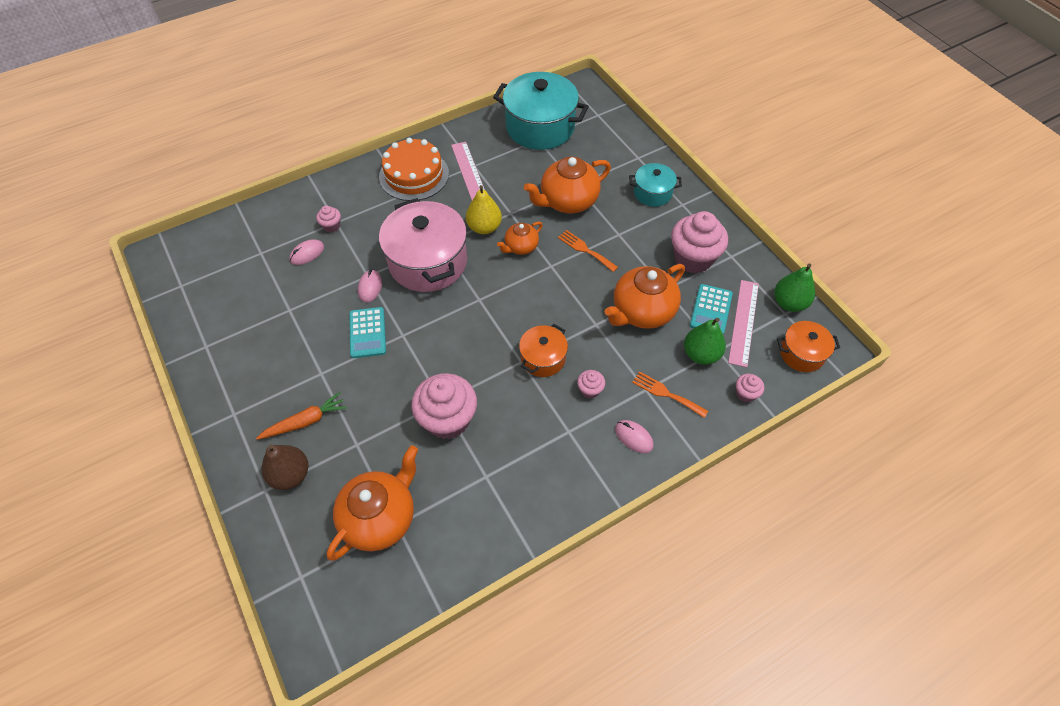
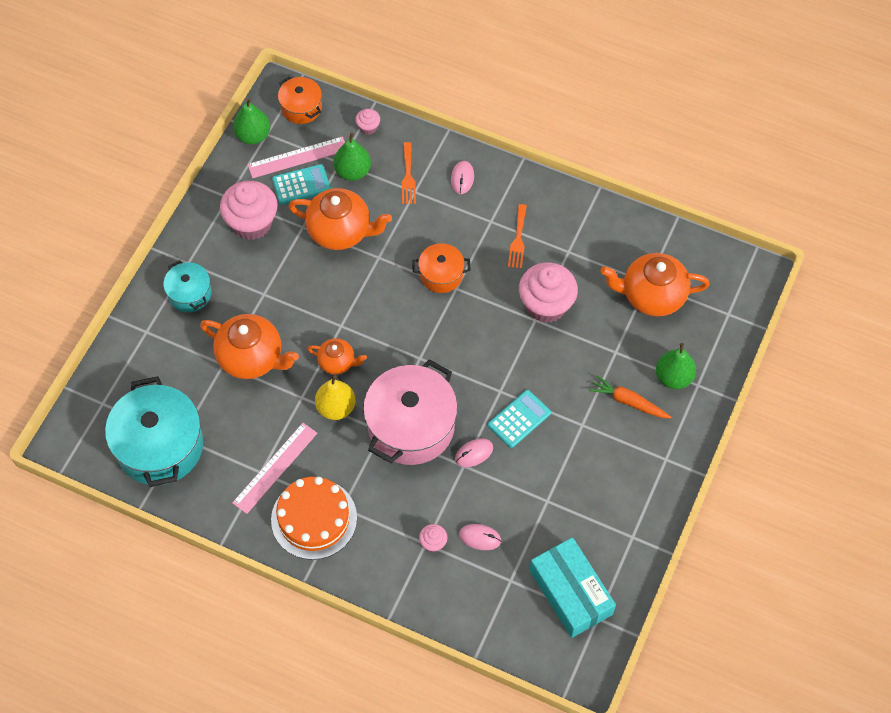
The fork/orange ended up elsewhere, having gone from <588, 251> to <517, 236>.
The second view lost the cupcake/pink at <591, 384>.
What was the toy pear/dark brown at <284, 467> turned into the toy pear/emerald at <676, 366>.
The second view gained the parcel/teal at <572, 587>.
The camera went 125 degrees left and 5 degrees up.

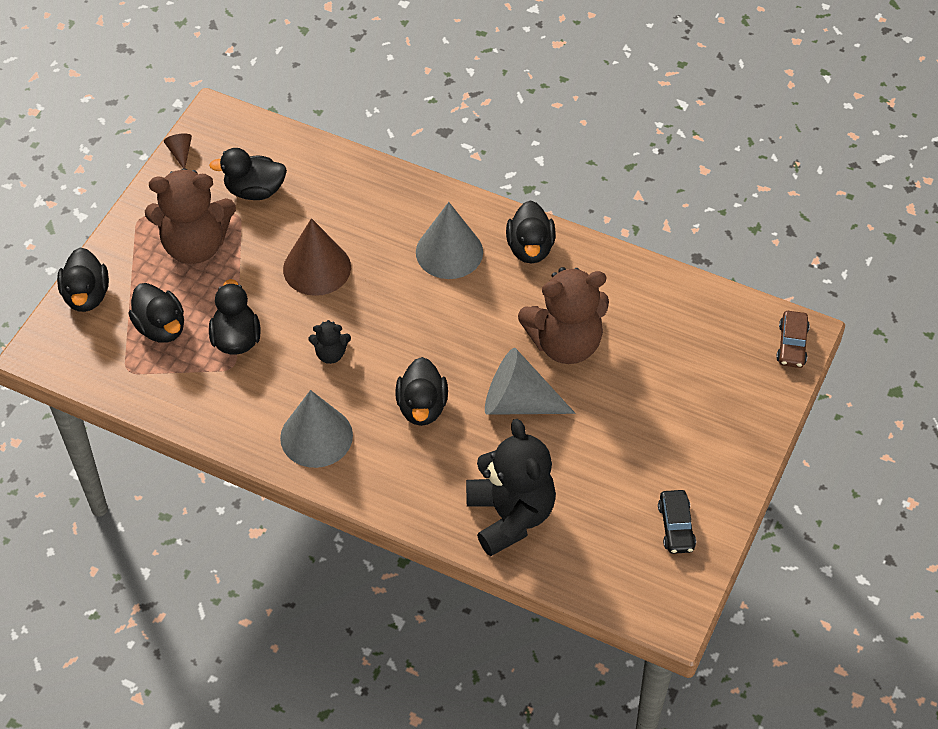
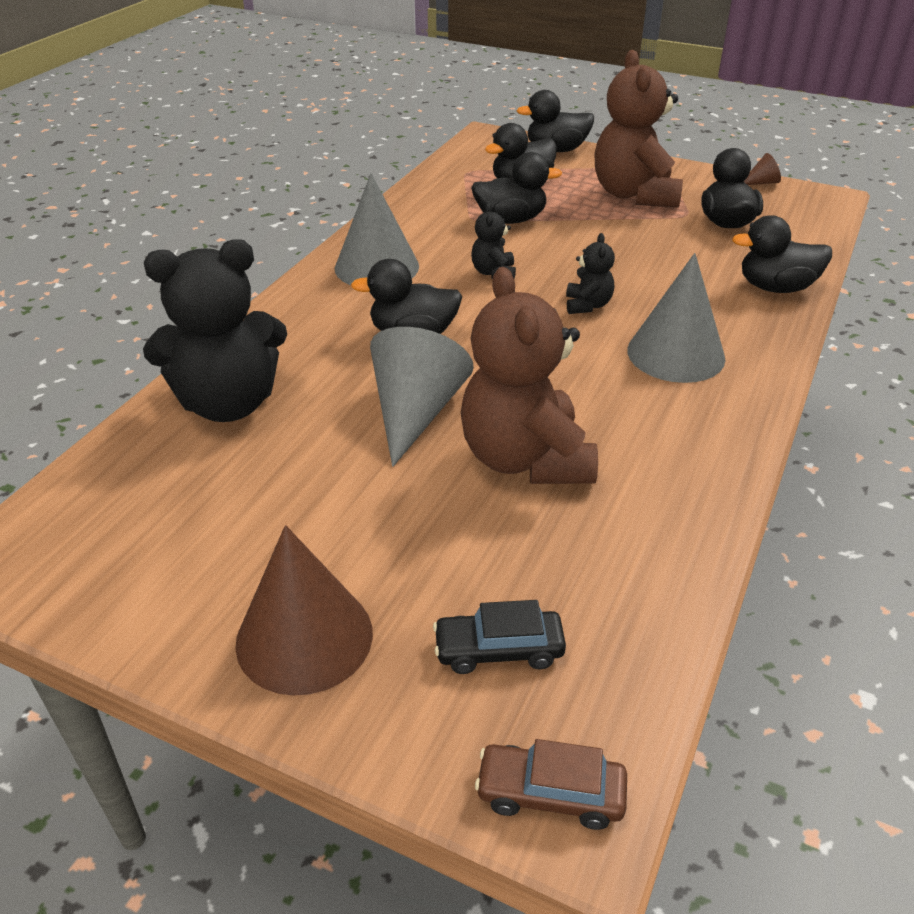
The duck/ebony ended up elsewhere, having gone from <531, 232> to <782, 254>.
The solid cone/dark brown ended up elsewhere, having gone from <317, 257> to <304, 610>.
The car/ebony ended up elsewhere, having gone from <677, 522> to <499, 637>.
The second view gained the teddy bear/ebony at <590, 273>.
The camera went 90 degrees right and 15 degrees down.

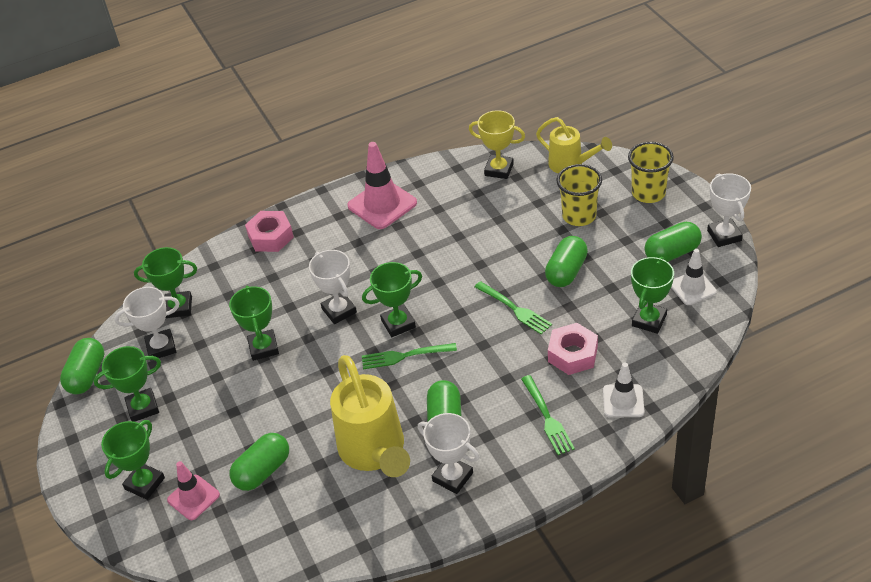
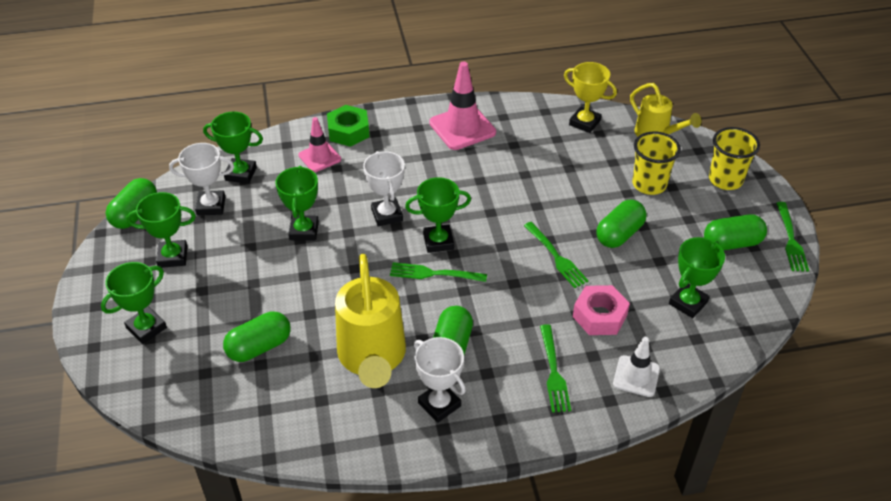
Where the trophy/snow-white stood at <729, 210>, the fork/emerald came to stand at <792, 237>.
What was the nut/pink at <269, 231> turned into the nut/emerald at <348, 126>.
The second view lost the road cone/snow-white at <694, 277>.
The road cone/pink ended up elsewhere, having gone from <193, 490> to <319, 144>.
The camera went 10 degrees right and 0 degrees up.

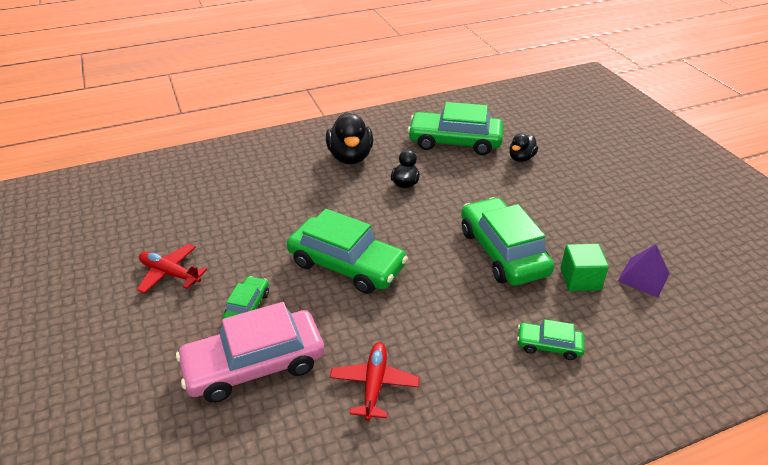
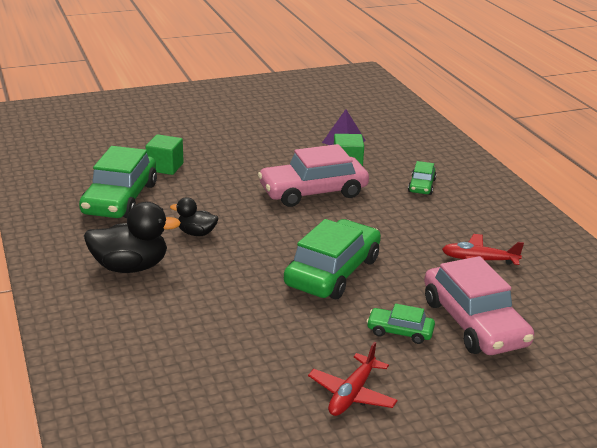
Where the duck/ebony stood at <523, 148>, the block/emerald came to stand at <165, 154>.
What was the car/emerald at <507, 241> turned into the car/pink at <313, 175>.
The camera went 90 degrees left and 10 degrees down.

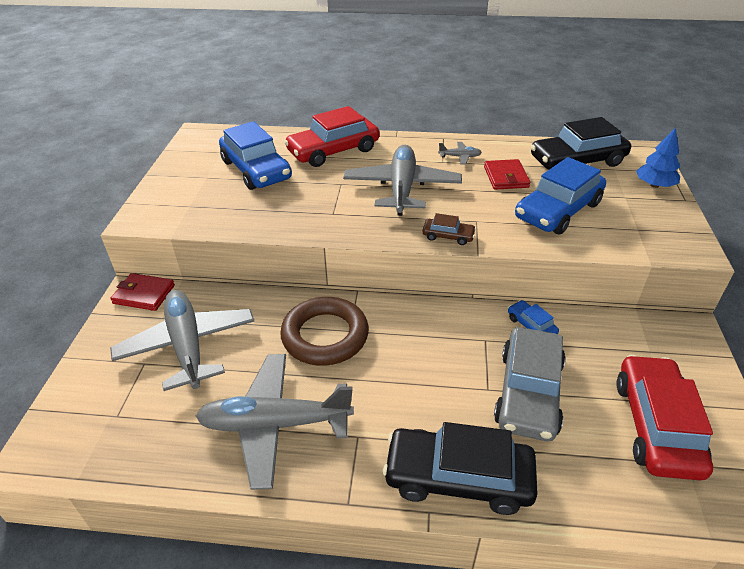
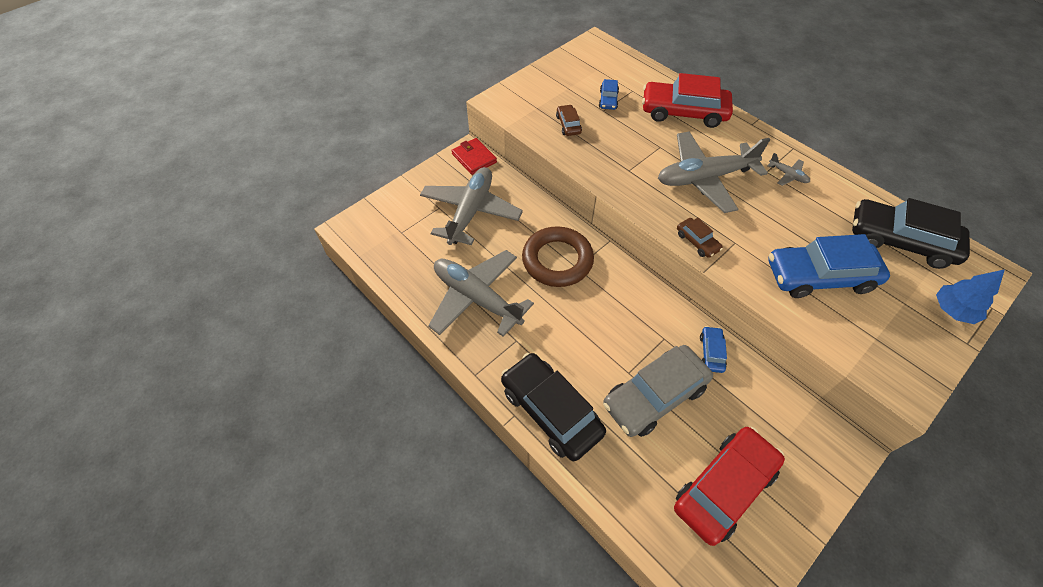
The size of the car/royal blue at <255, 155> changed by a factor of 0.46.
The aeroplane/ash-grey at <402, 180> ended up facing another way, 150 degrees counterclockwise from before.
The second view lost the card wallet/scarlet at <507, 174>.
The second view gained the car/dark brown at <569, 120>.
The camera went 40 degrees right and 15 degrees up.

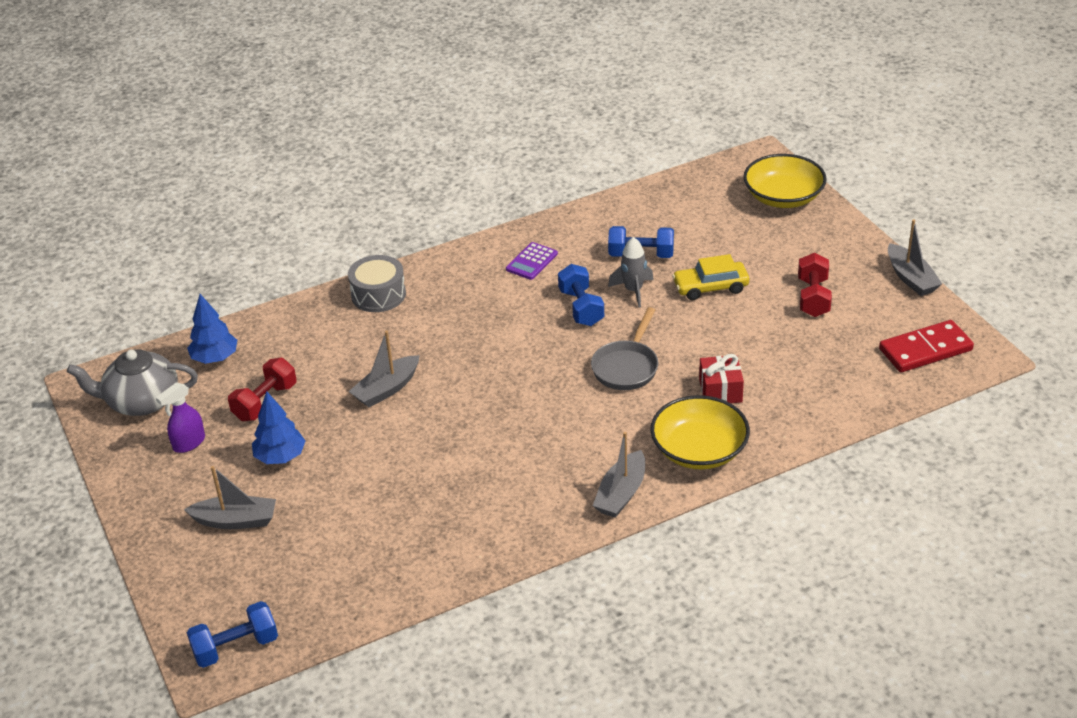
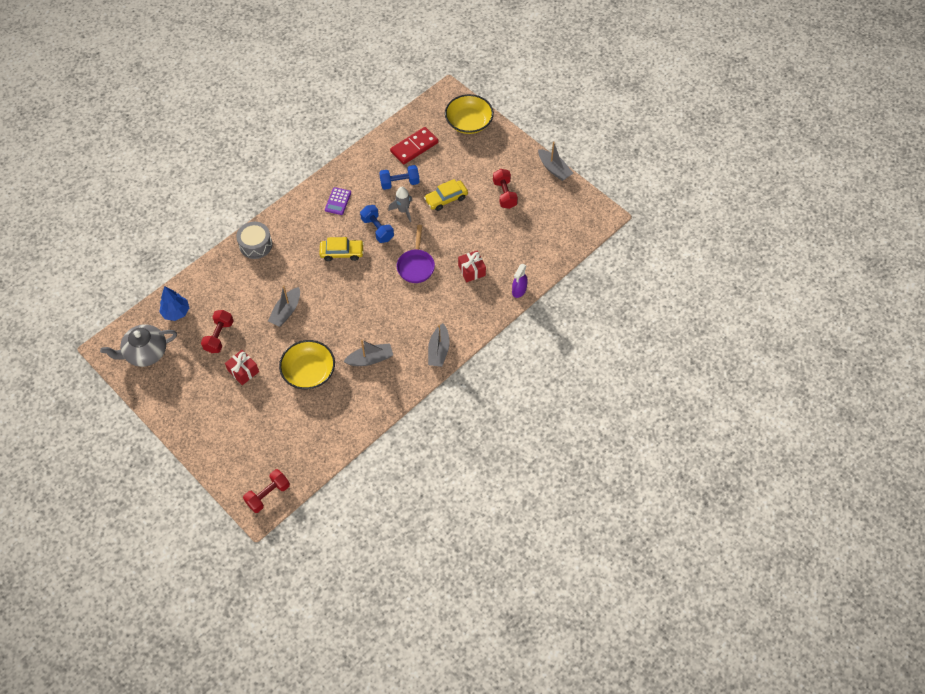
What was the frying pan/ash-grey at <624, 348> turned into the frying pan/royal purple at <416, 254>.
The domino piece/scarlet ended up elsewhere, having gone from <926, 346> to <414, 146>.
The sprayer/royal purple ended up elsewhere, having gone from <180, 417> to <520, 281>.
Where the toy tree/royal blue stood at <279, 427>, the wrapped gift/scarlet came to stand at <242, 367>.
The deep dish/golden ended up elsewhere, having gone from <700, 432> to <307, 364>.
The sailboat/ash-grey ended up elsewhere, having gone from <230, 497> to <368, 353>.
What was the free weight/royal blue at <232, 634> turned into the free weight/scarlet at <266, 491>.
The second view gained the car/golden at <341, 249>.
The camera went 20 degrees left and 20 degrees up.

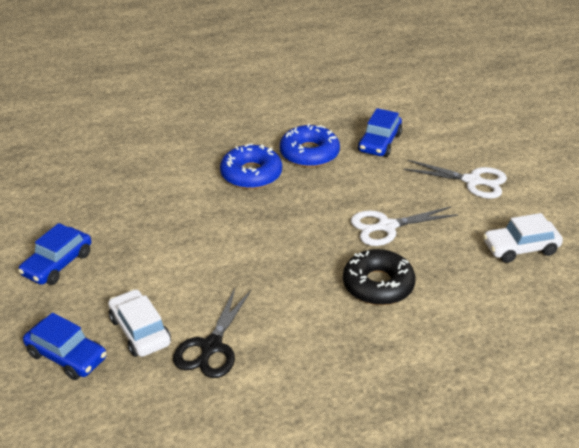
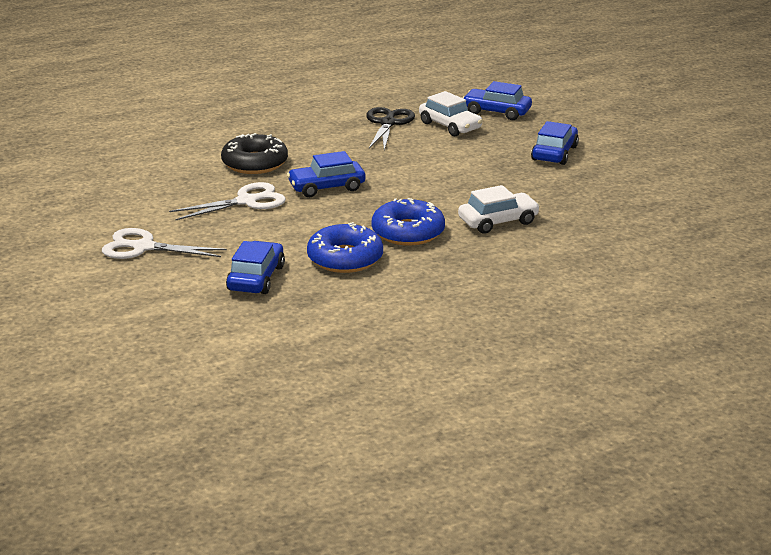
The car/snow-white ended up elsewhere, having gone from <523, 238> to <499, 209>.
The second view gained the car/royal blue at <326, 174>.
The camera went 170 degrees right and 10 degrees down.

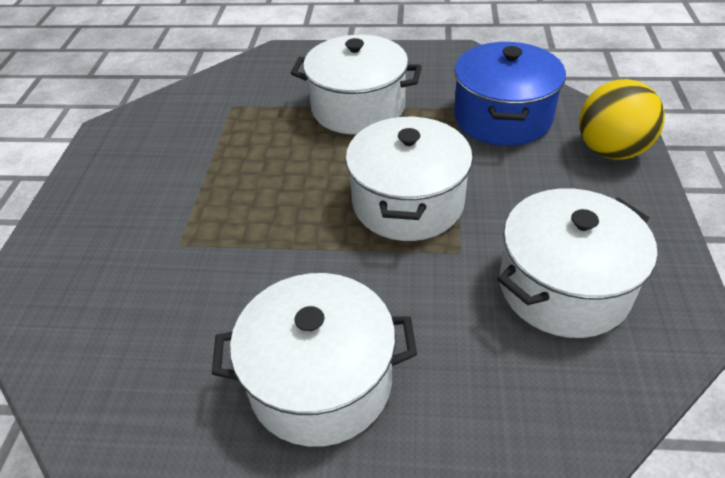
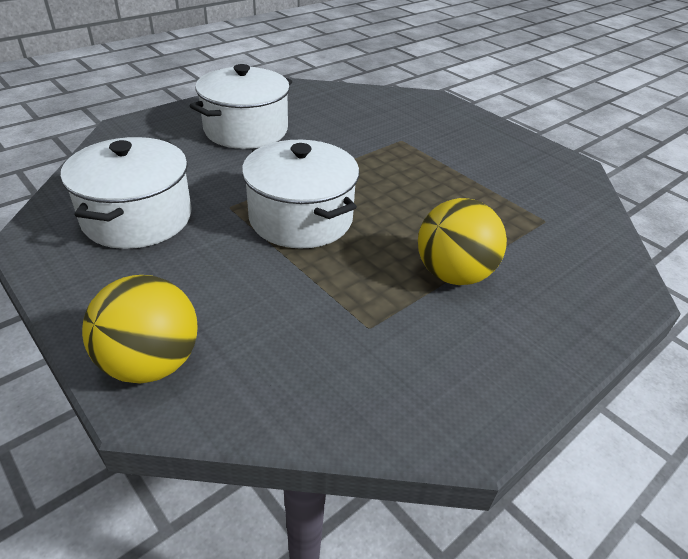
Where the pot/snow-white stood at <356, 85>, the sphere/golden came to stand at <462, 241>.
The second view lost the pot/royal blue at <510, 94>.
The camera went 130 degrees right and 5 degrees down.

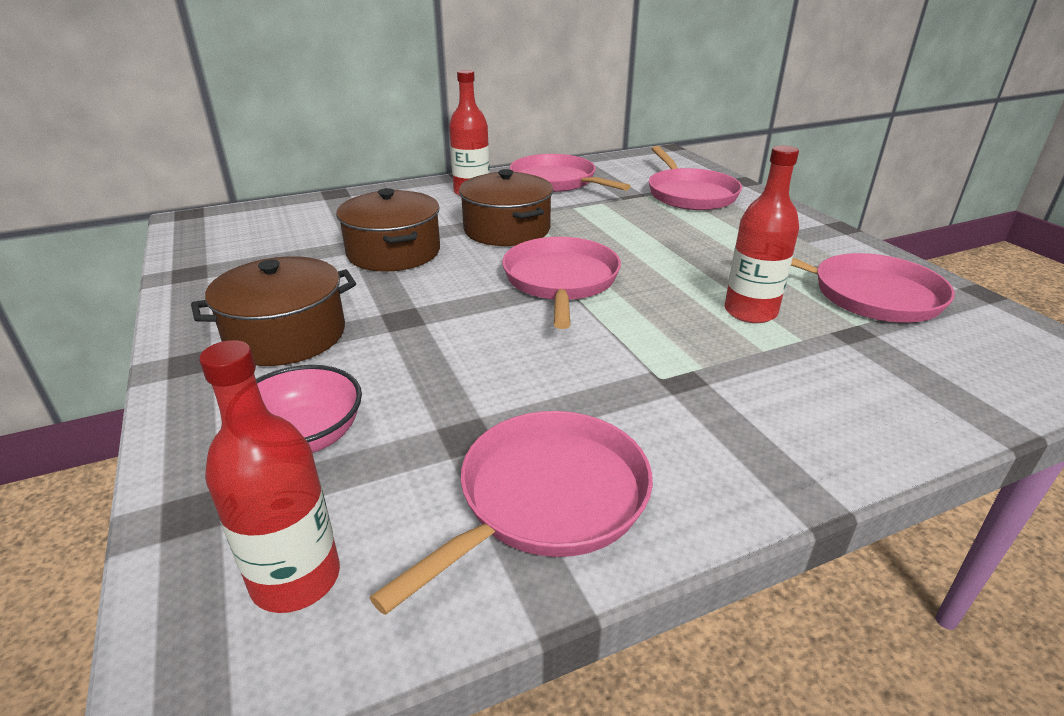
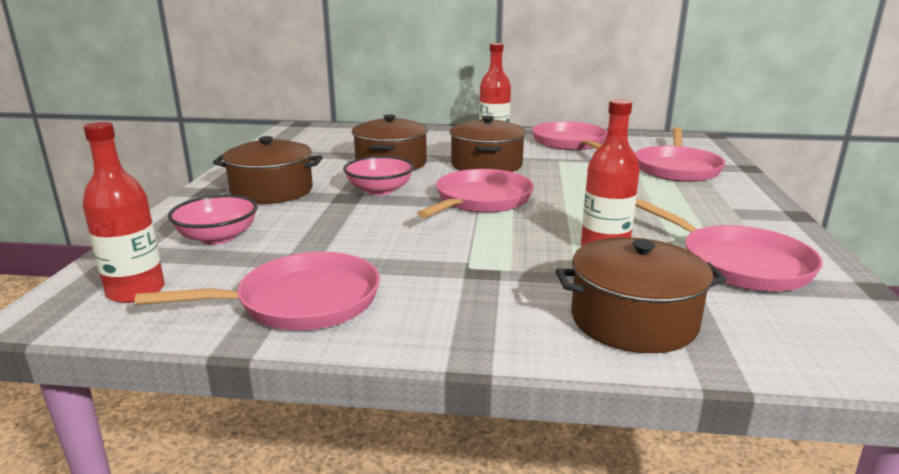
The second view gained the deep dish/pink at <378, 175>.
The second view gained the pot/dark brown at <641, 295>.
The camera went 30 degrees right and 10 degrees down.

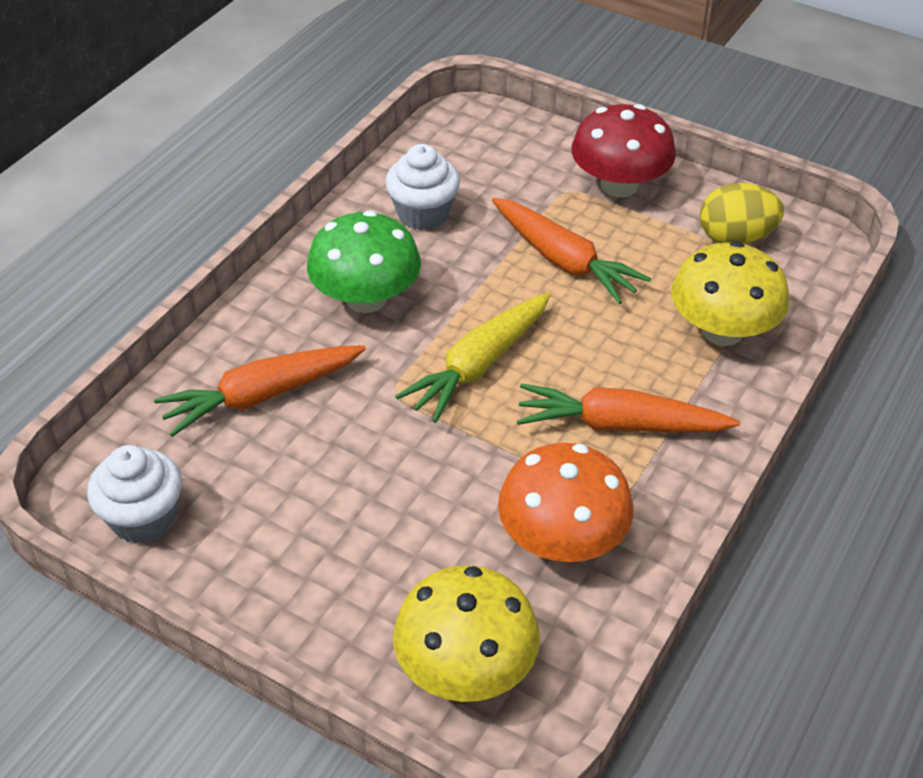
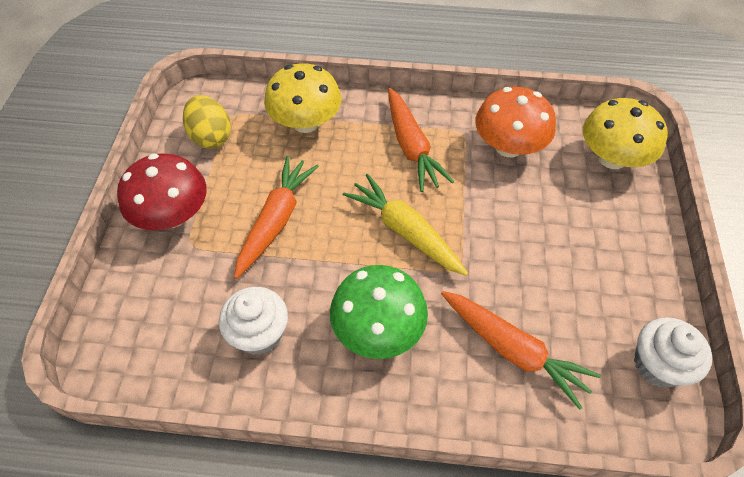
The toy carrot/golden at <473, 357> ended up facing another way, 150 degrees counterclockwise from before.
The camera went 115 degrees left and 10 degrees up.

